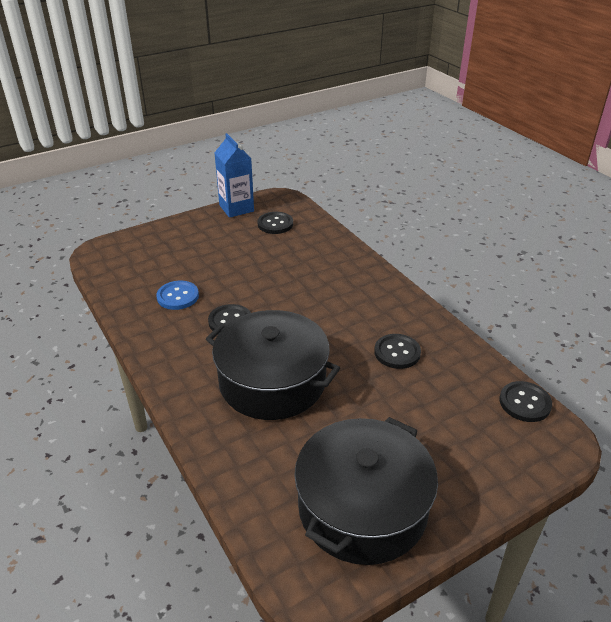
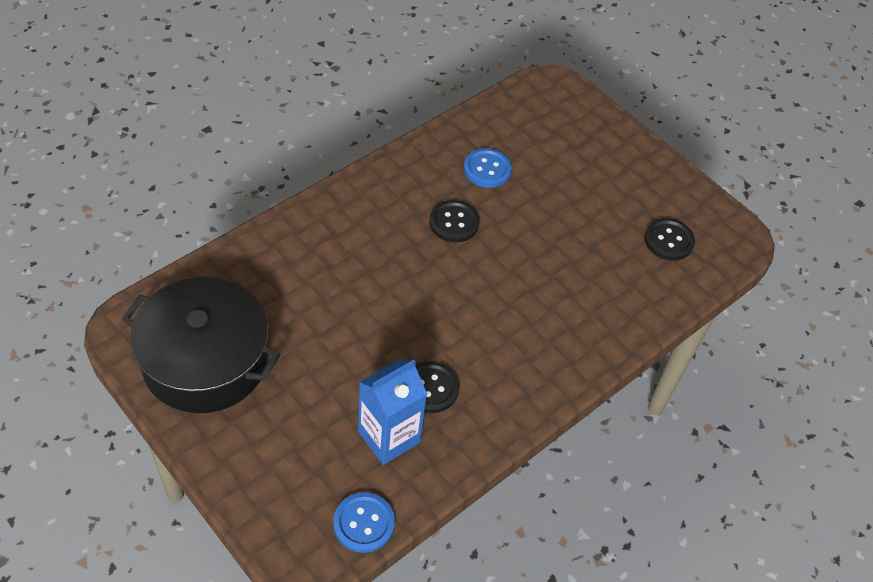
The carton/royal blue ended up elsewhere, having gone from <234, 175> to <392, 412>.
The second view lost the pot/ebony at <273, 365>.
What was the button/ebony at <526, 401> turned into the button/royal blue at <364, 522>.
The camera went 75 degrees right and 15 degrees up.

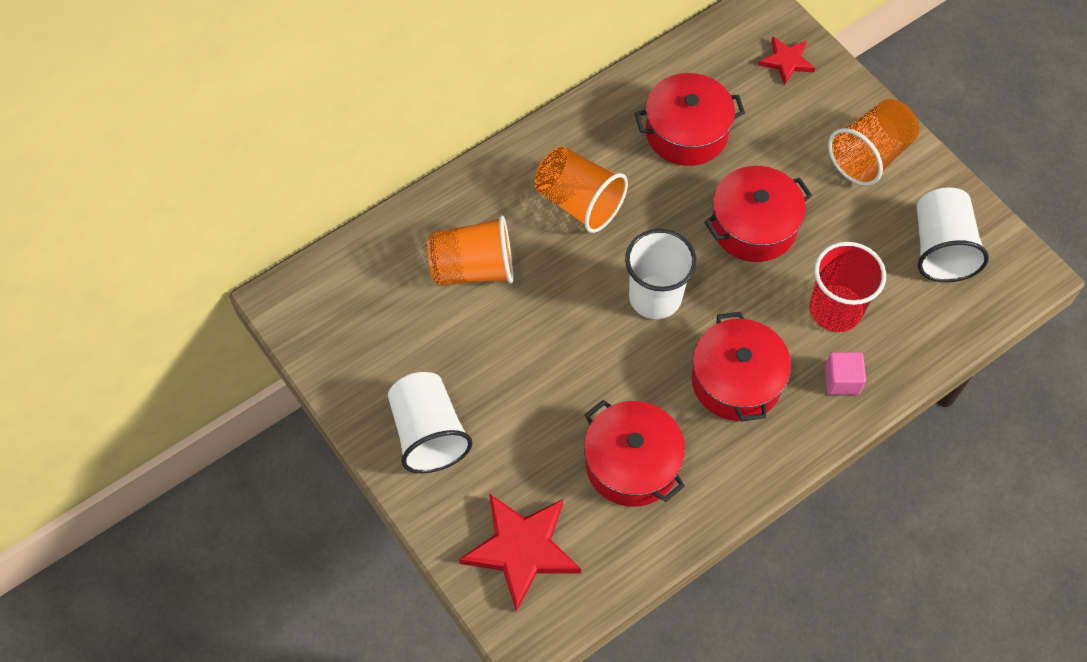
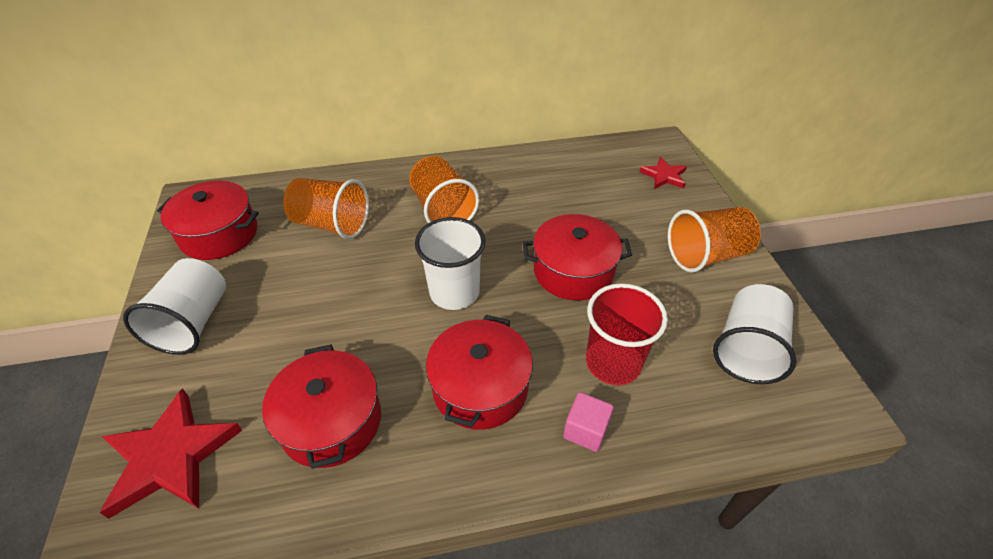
The pot/scarlet ended up elsewhere, having gone from <690, 119> to <208, 220>.
The camera went 25 degrees right and 15 degrees down.

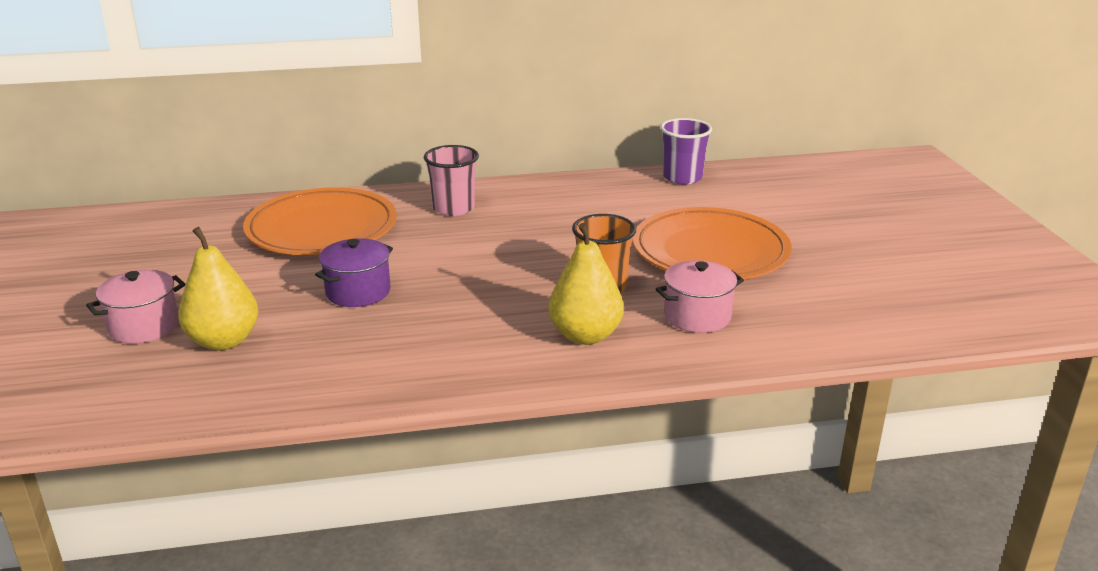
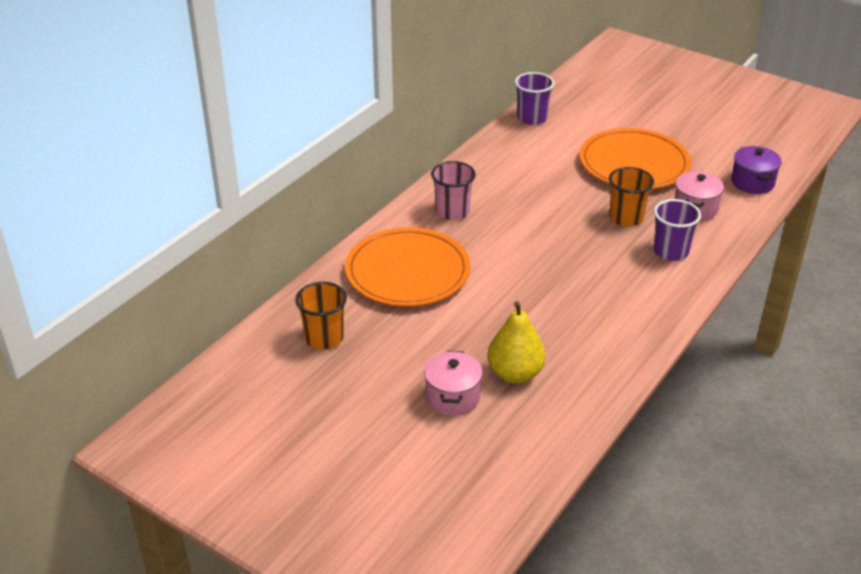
Where the toy pear/golden stood at <586, 284>, the beaker/royal purple came to stand at <677, 230>.
The pot/royal purple ended up elsewhere, having gone from <354, 272> to <756, 170>.
The second view gained the beaker/orange at <321, 316>.
The camera went 45 degrees left and 10 degrees up.

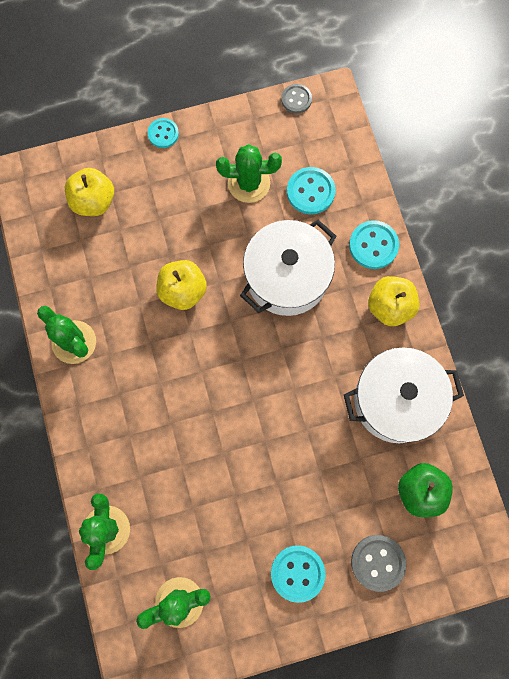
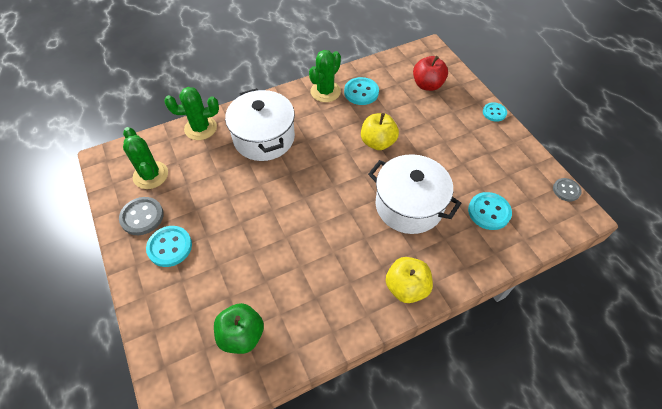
The second view lost the saguaro cactus/emerald at <249, 173>.
What was the toy apple/golden at <89, 192> turned into the toy apple/scarlet at <430, 73>.
The button/teal ended up elsewhere, having gone from <374, 244> to <361, 91>.
The pot/snow-white ended up elsewhere, having gone from <404, 395> to <260, 124>.
The button/ash-grey ended up elsewhere, having gone from <378, 563> to <141, 216>.
The camera went 80 degrees right and 20 degrees down.

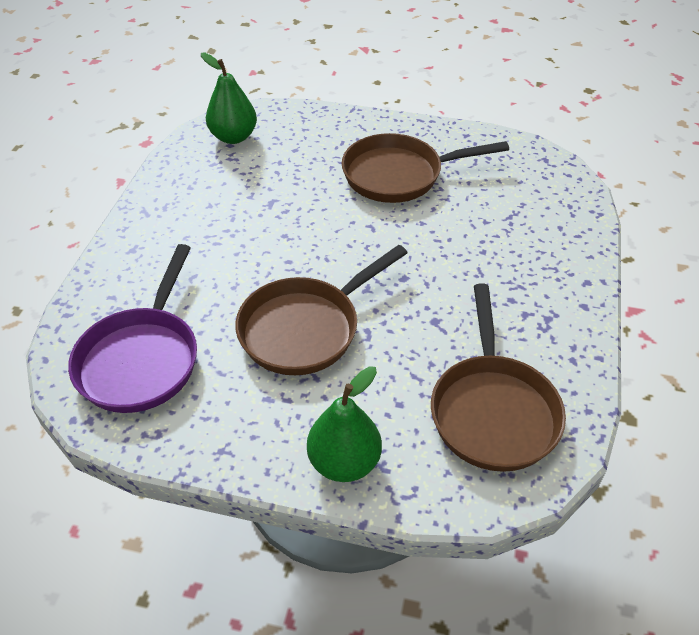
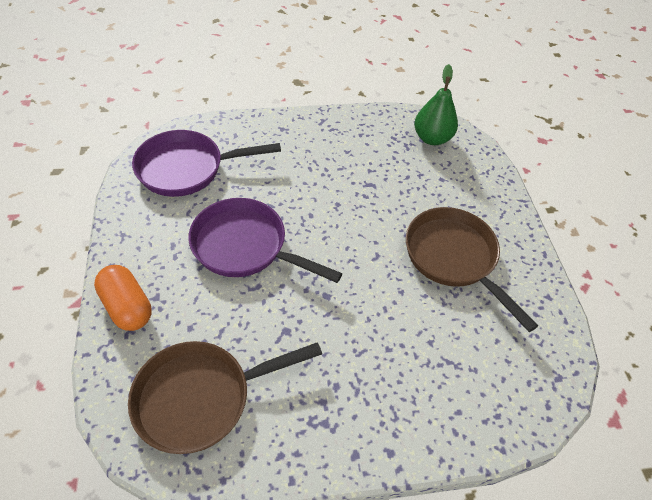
What was the frying pan/dark brown at <321, 310> turned into the frying pan/royal purple at <265, 240>.
Where the toy pear/emerald stood at <344, 424>, the capsule/orange came to stand at <123, 298>.
The camera went 65 degrees right and 5 degrees up.

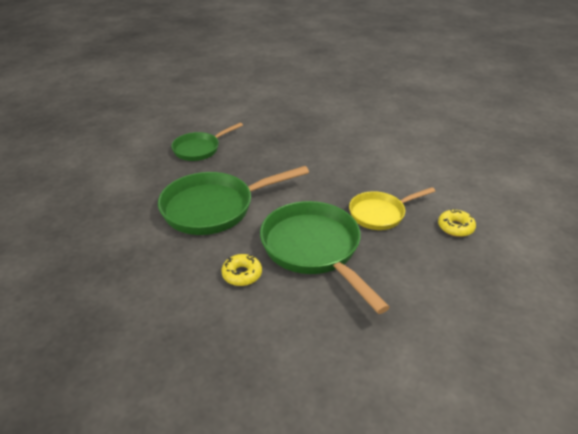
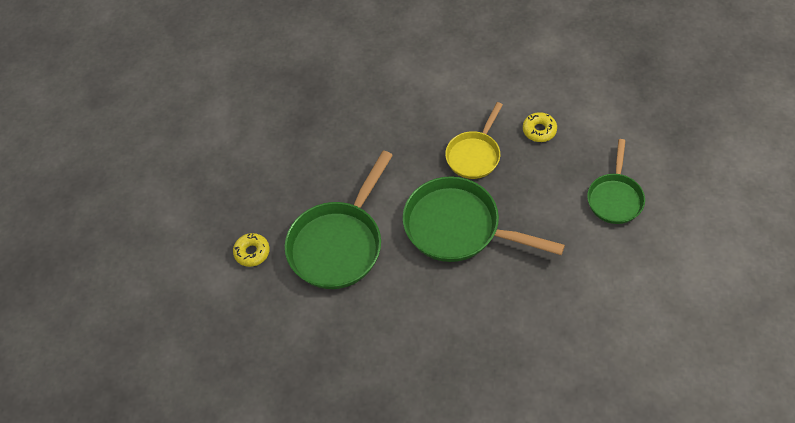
The frying pan/emerald ended up elsewhere, having gone from <207, 141> to <616, 181>.
The glazed donut/golden ended up elsewhere, having gone from <241, 270> to <251, 250>.
The camera went 35 degrees left and 20 degrees up.

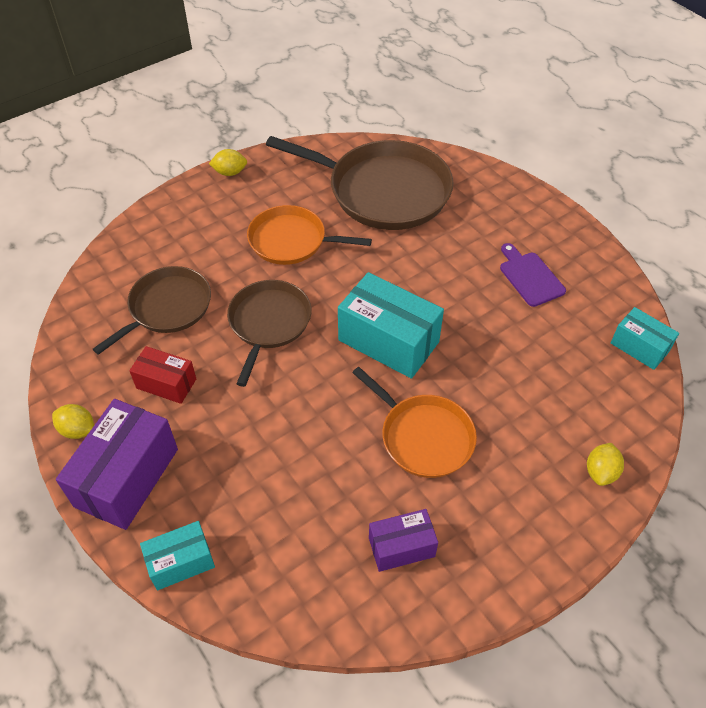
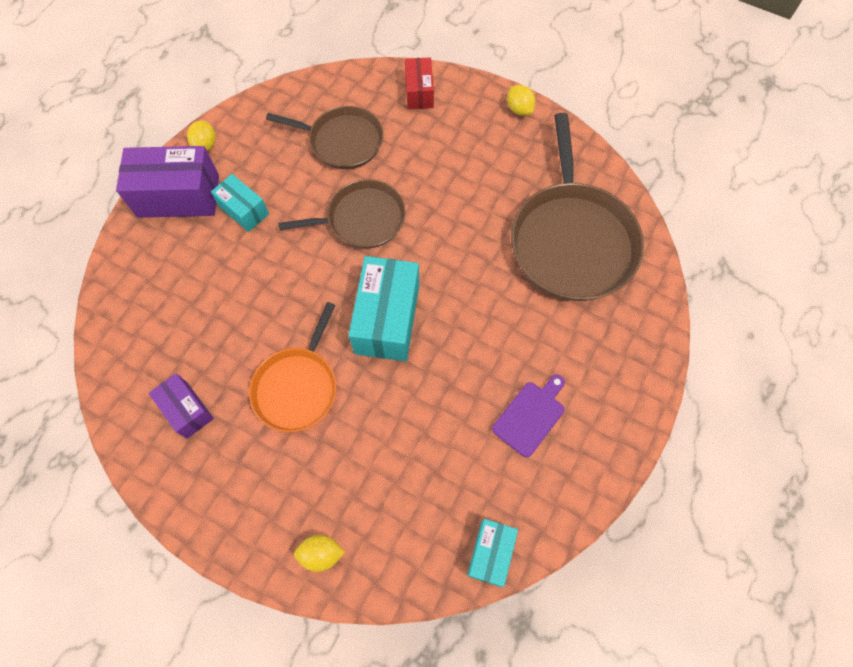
The second view lost the frying pan/orange at <309, 235>.
The parcel/scarlet ended up elsewhere, having gone from <162, 375> to <419, 83>.
The parcel/teal ended up elsewhere, having gone from <177, 555> to <240, 203>.
The camera went 65 degrees right and 15 degrees up.

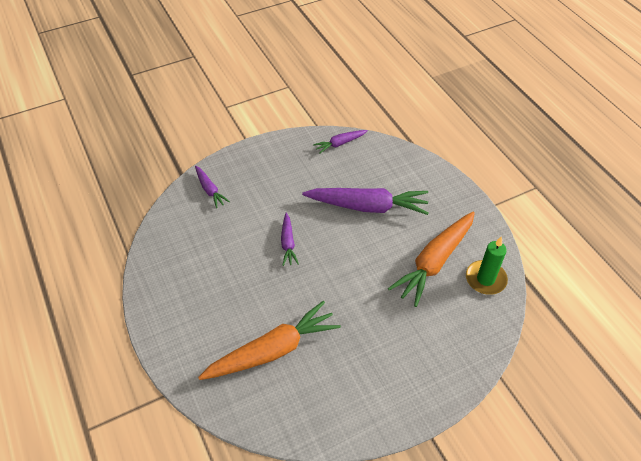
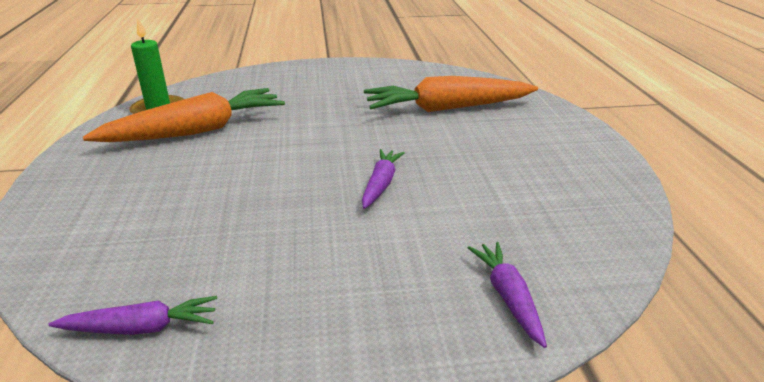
The second view lost the toy carrot/royal purple at <365, 201>.
The camera went 160 degrees left and 20 degrees down.

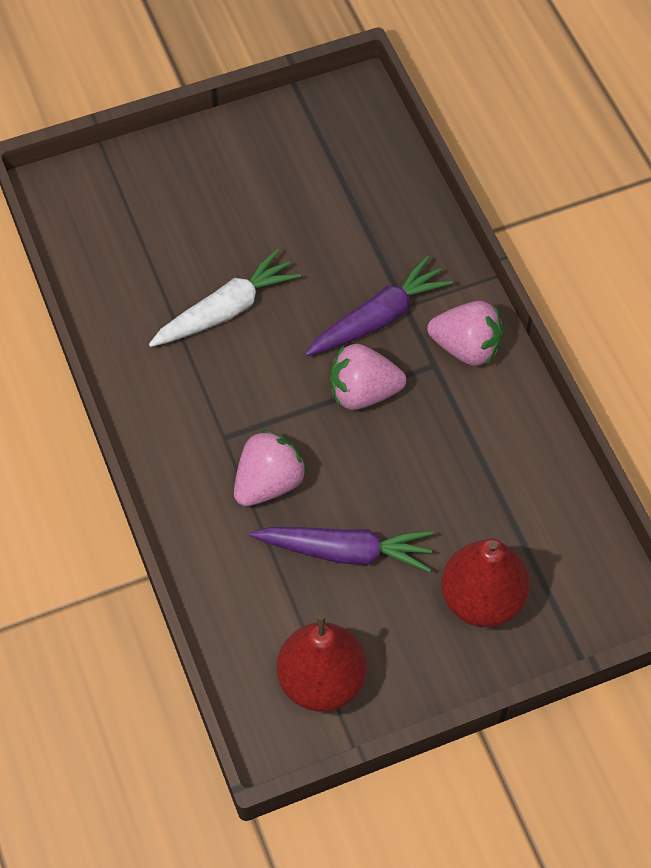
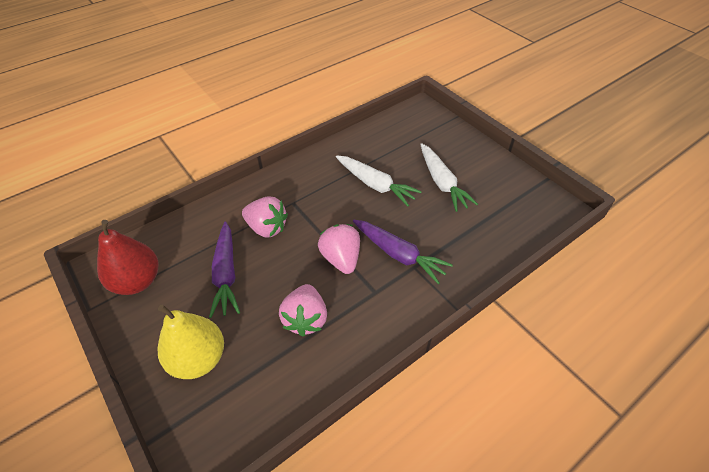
The strawberry/pink ended up elsewhere, having gone from <465, 333> to <303, 310>.
What was the toy pear/scarlet at <485, 583> turned into the toy pear/golden at <190, 341>.
The second view gained the toy carrot/snow-white at <449, 177>.
The camera went 75 degrees right and 10 degrees down.

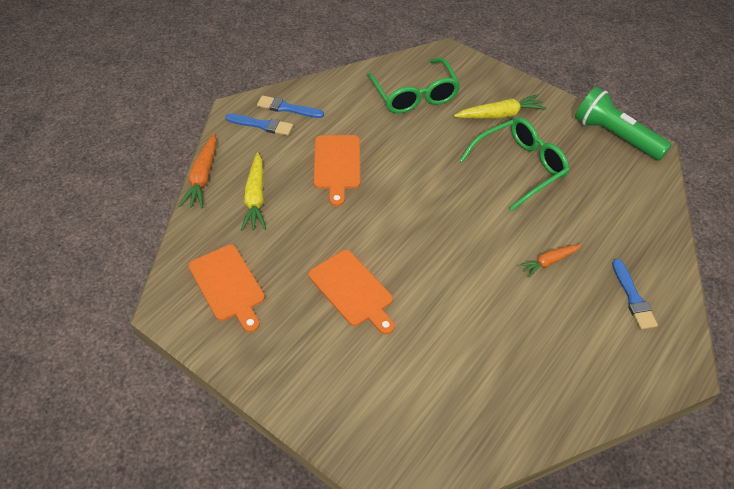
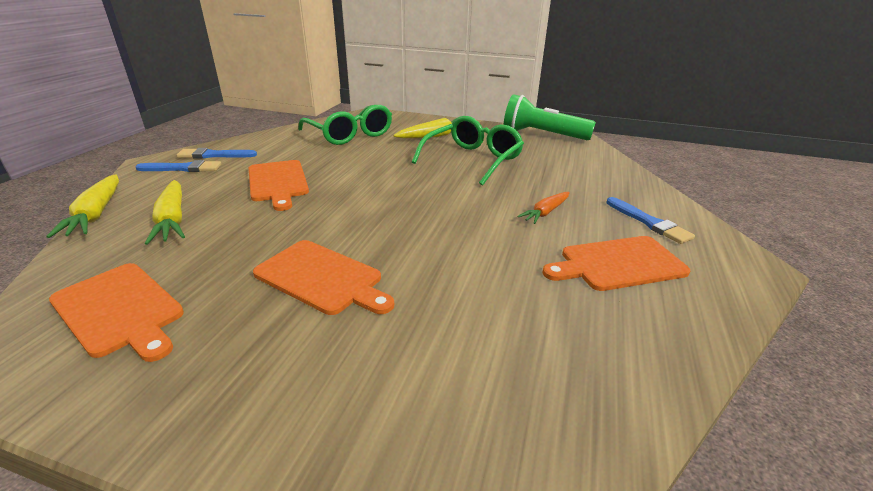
What was the toy carrot/orange at <197, 171> turned into the toy carrot/golden at <82, 206>.
The second view gained the bread board/orange at <616, 263>.
The camera went 20 degrees left and 20 degrees down.

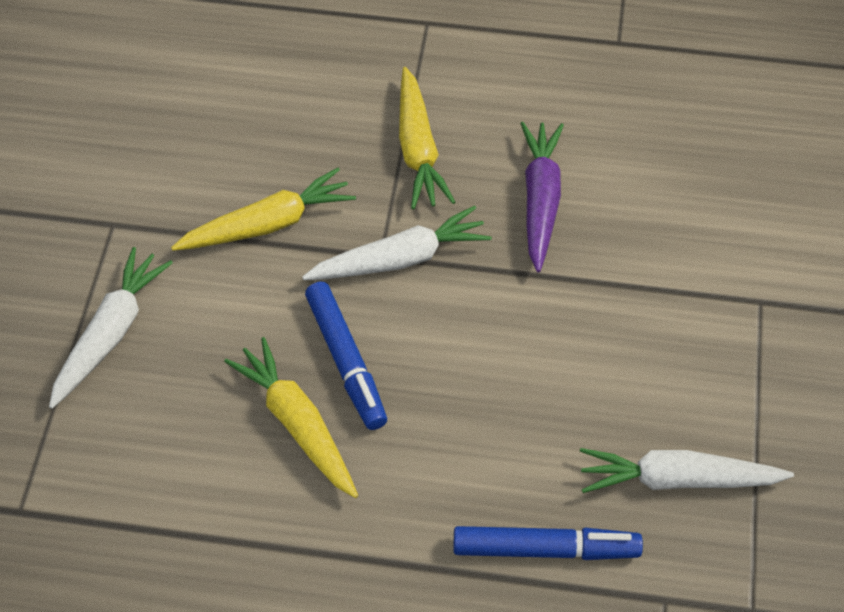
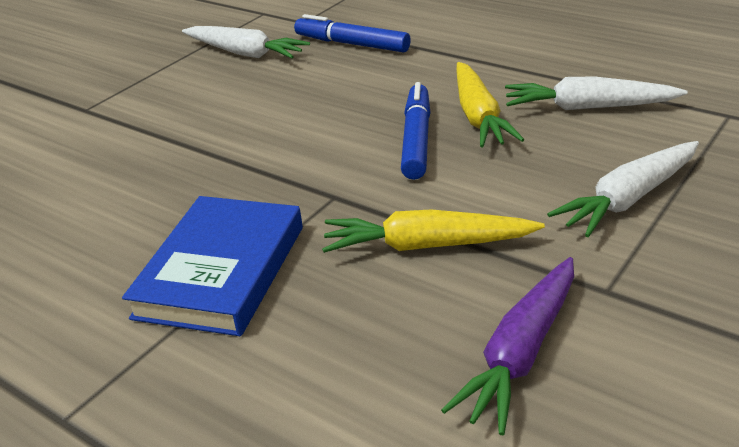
Where the toy carrot/golden stood at <427, 138>, the book/royal blue came to stand at <212, 266>.
The toy carrot/royal purple ended up elsewhere, having gone from <542, 197> to <507, 346>.
The toy carrot/snow-white ended up elsewhere, having gone from <397, 243> to <596, 93>.
The camera went 150 degrees left and 20 degrees down.

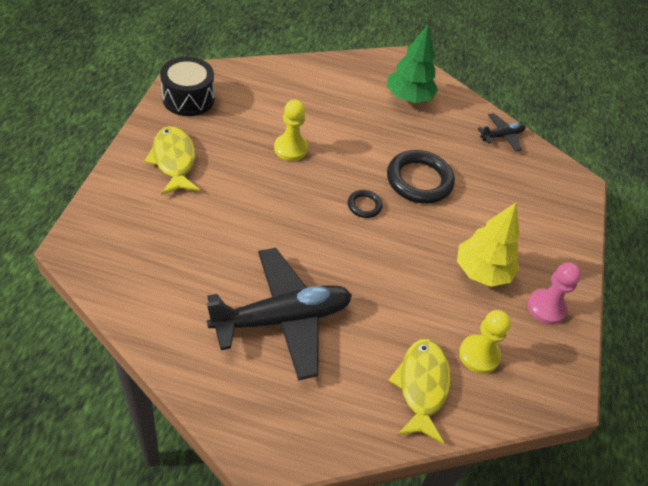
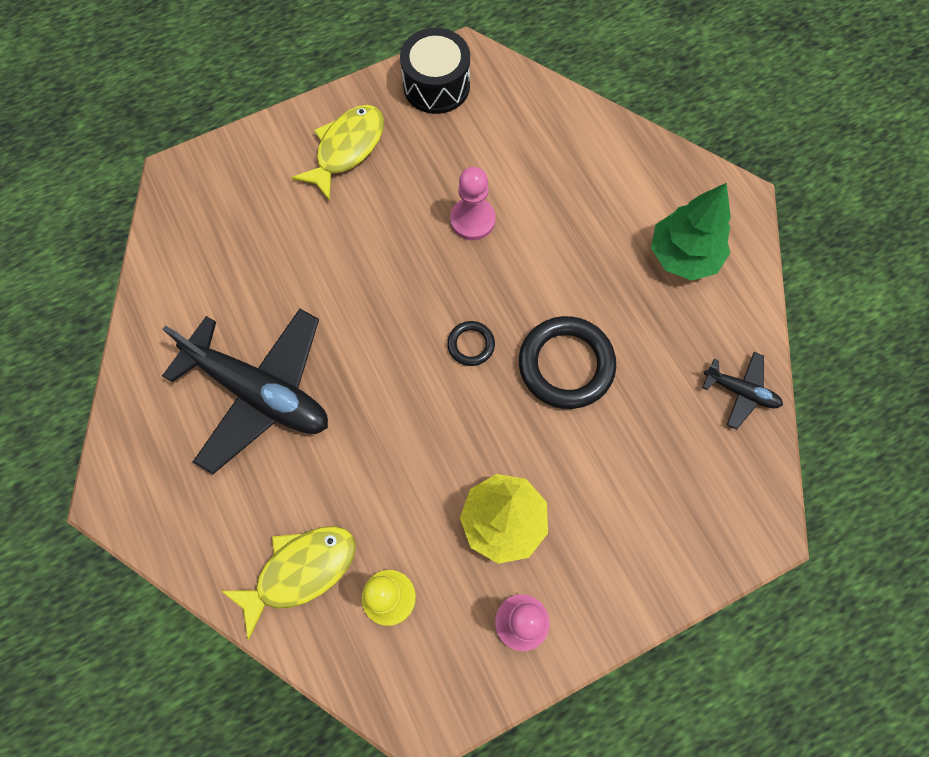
What was the game pawn/golden at <291, 130> turned into the game pawn/pink at <473, 203>.
The camera went 55 degrees right and 20 degrees up.

